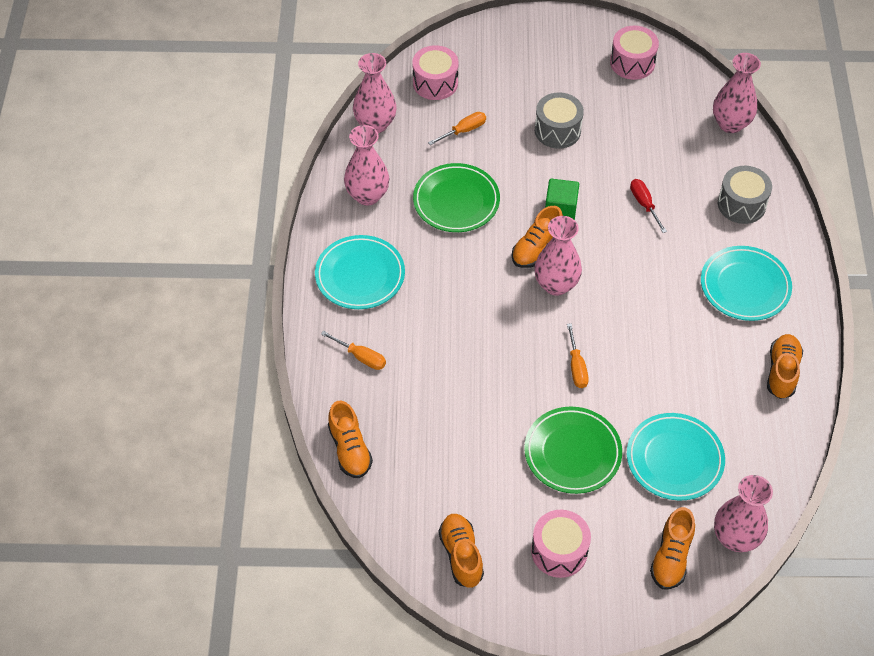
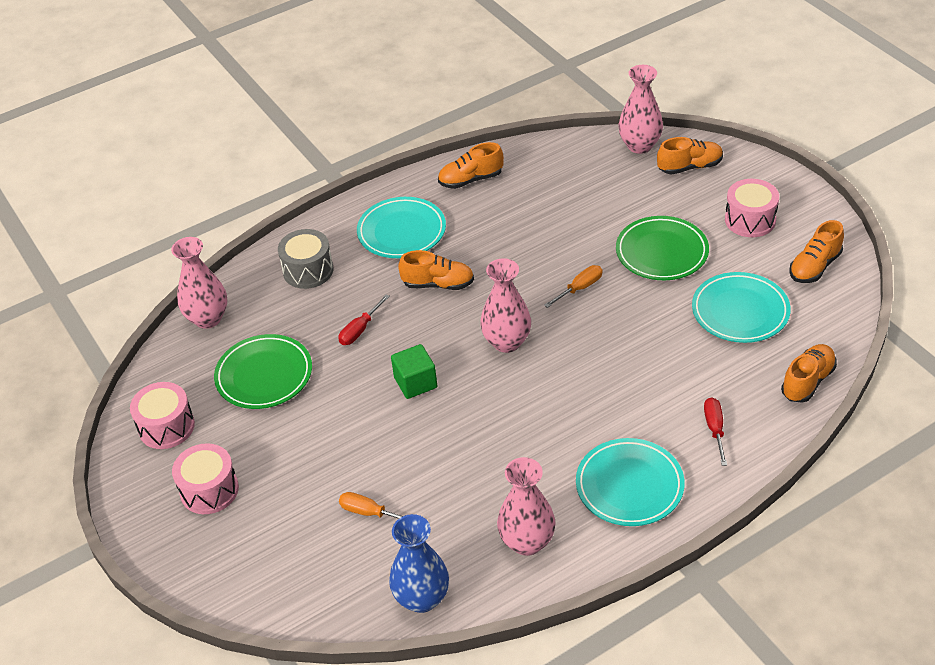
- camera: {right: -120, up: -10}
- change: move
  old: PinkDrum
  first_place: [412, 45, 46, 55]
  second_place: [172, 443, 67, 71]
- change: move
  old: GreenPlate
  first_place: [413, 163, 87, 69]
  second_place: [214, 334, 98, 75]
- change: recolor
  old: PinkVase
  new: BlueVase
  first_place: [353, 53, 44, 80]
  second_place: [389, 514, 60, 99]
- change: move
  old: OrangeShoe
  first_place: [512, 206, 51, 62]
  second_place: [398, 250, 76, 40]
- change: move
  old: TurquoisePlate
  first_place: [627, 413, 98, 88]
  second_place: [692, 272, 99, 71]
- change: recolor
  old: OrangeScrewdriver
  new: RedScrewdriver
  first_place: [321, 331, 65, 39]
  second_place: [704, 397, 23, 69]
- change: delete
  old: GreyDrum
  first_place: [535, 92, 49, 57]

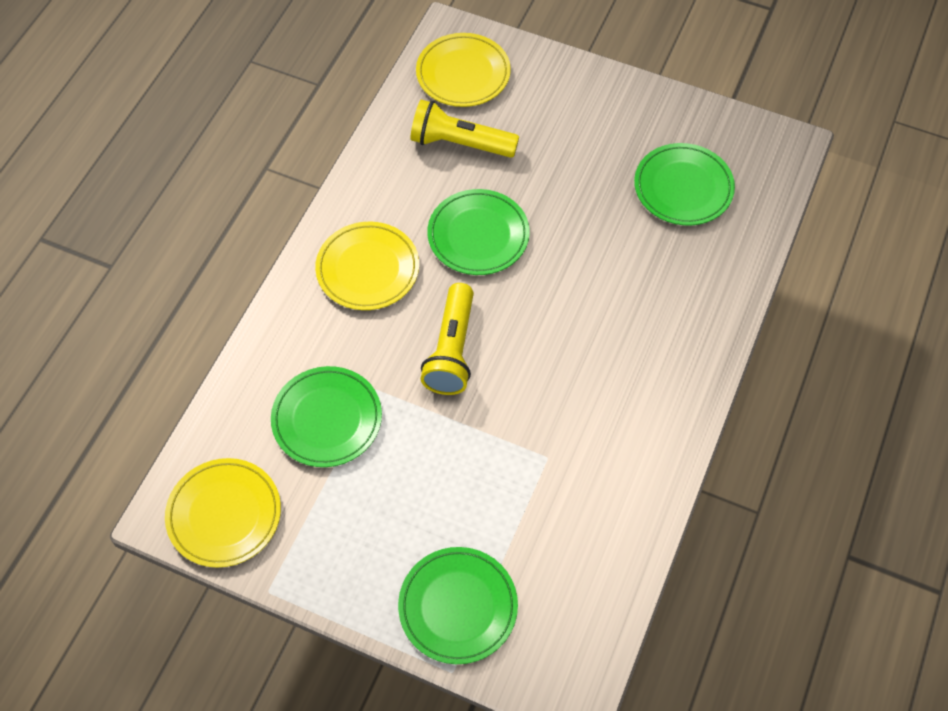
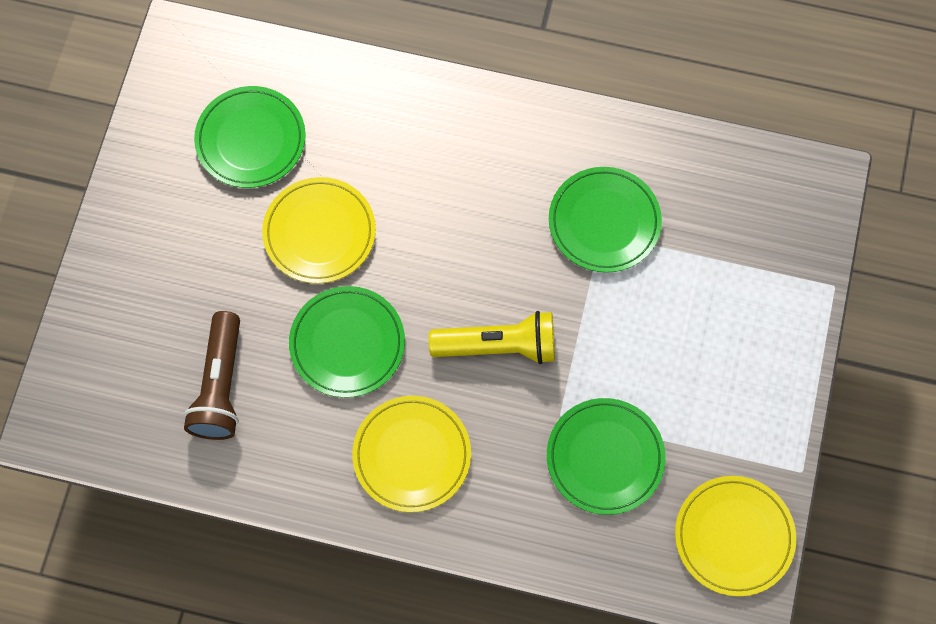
- camera: {right: -100, up: 10}
- change: recolor
  old: YellowFlashlight
  new: BrownFlashlight
  first_place: [410, 100, 109, 58]
  second_place: [184, 311, 56, 129]
- change: move
  old: YellowPlate
  first_place: [416, 33, 95, 74]
  second_place: [262, 177, 114, 107]
- change: move
  old: GreenPlate
  first_place: [398, 547, 120, 117]
  second_place: [549, 167, 113, 106]

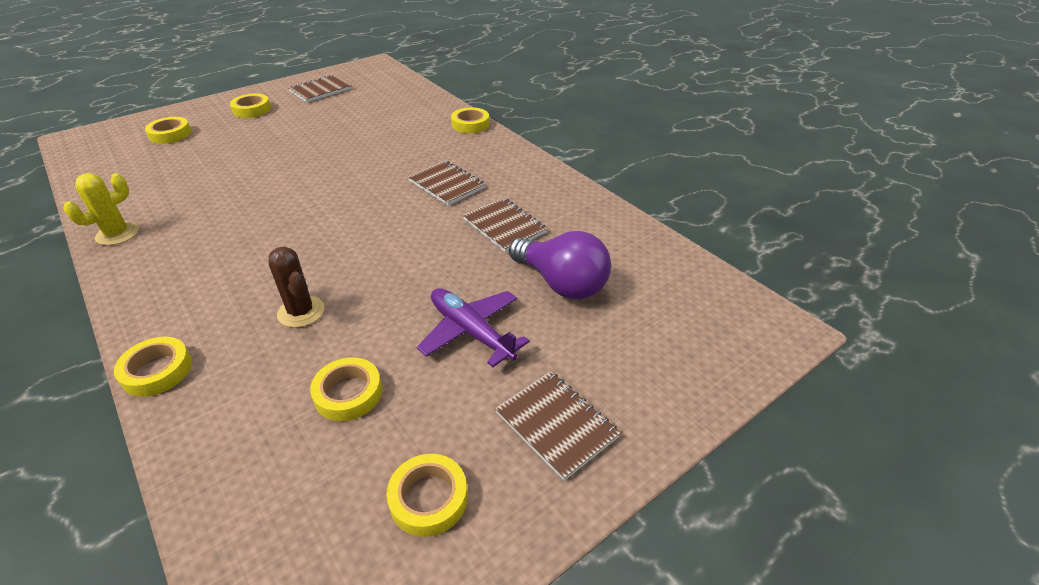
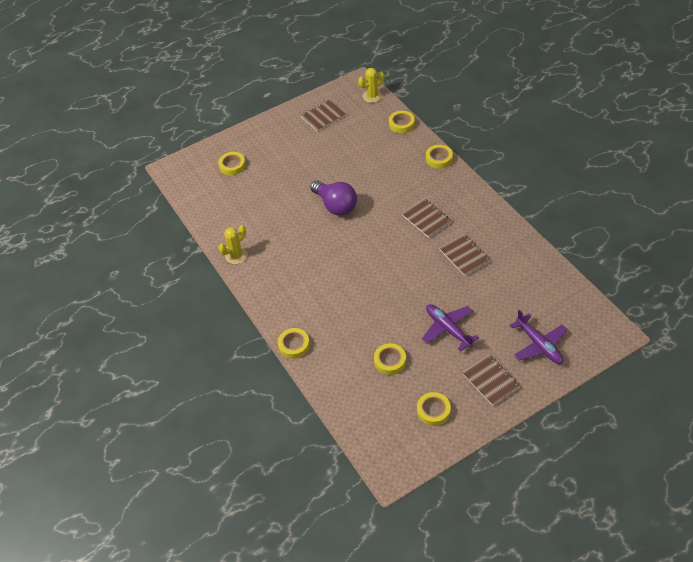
- camera: {right: 10, up: 10}
- change: move
  old: PurpleLightBulb
  first_place: [509, 231, 102, 68]
  second_place: [310, 181, 47, 35]
- change: insert
  new: YellowCactus
  second_place: [358, 68, 27, 35]
- change: move
  old: YellowTape
  first_place: [230, 94, 41, 24]
  second_place: [389, 111, 26, 22]
- change: insert
  new: PurplePlane
  second_place: [510, 310, 57, 54]
- change: delete
  old: BrownCactus
  first_place: [269, 246, 55, 82]

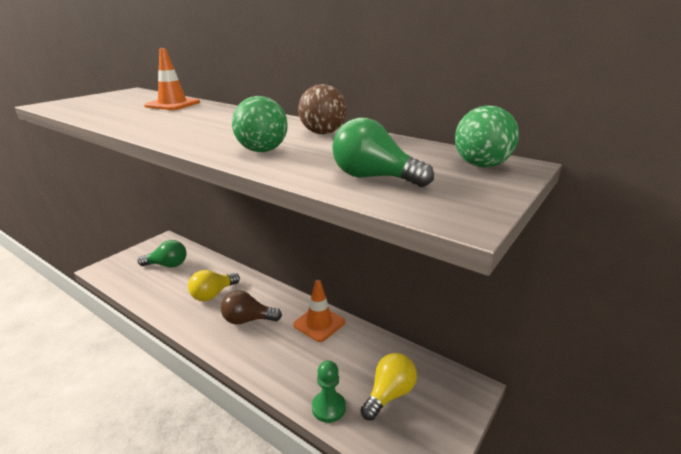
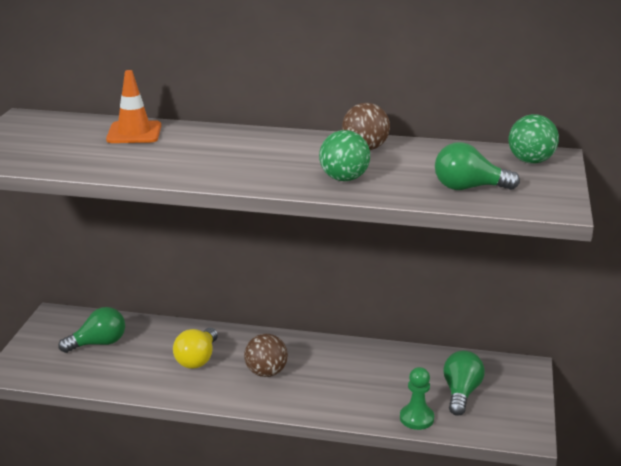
- camera: {right: -25, up: 0}
- change: replace
  old: BrownLightBulb
  new: BrownBall
  first_place: [221, 290, 61, 35]
  second_place: [244, 334, 44, 43]
- change: recolor
  old: YellowLightBulb
  new: GreenLightBulb
  first_place: [361, 353, 56, 67]
  second_place: [443, 351, 42, 65]
- change: delete
  old: OrangeTrafficCone
  first_place: [293, 280, 52, 62]

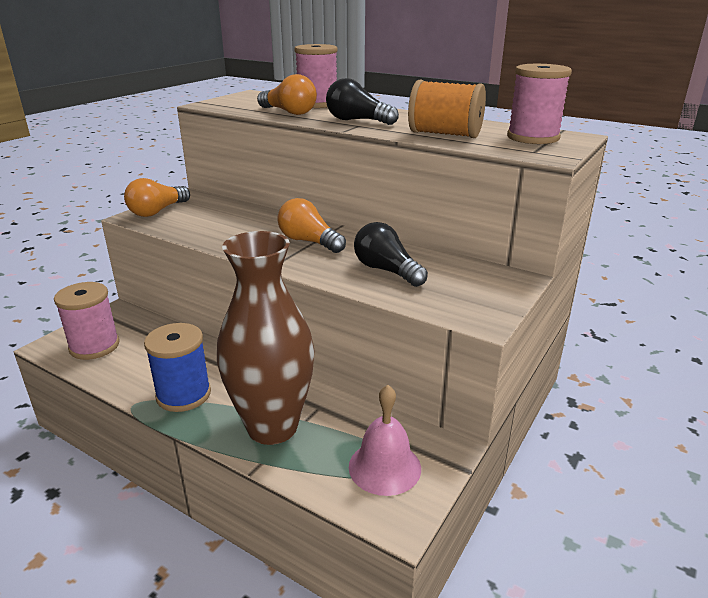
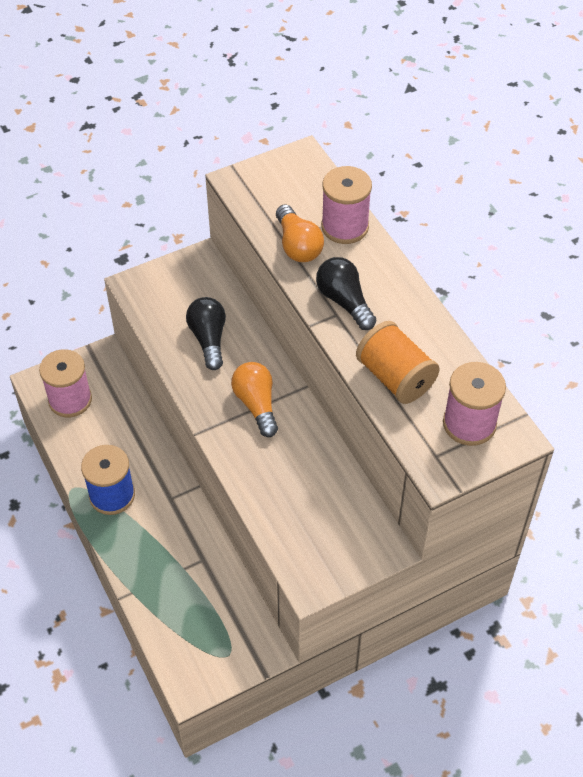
- camera: {right: 30, up: 25}
- change: move
  old: BlackLightBulb
  first_place: [354, 222, 74, 65]
  second_place: [186, 297, 40, 73]
- change: delete
  old: OrangeLightBulb
  first_place: [124, 178, 66, 39]
- change: delete
  old: BrownVase
  first_place: [217, 231, 97, 214]
- change: delete
  old: PinkBell
  first_place: [349, 385, 72, 111]

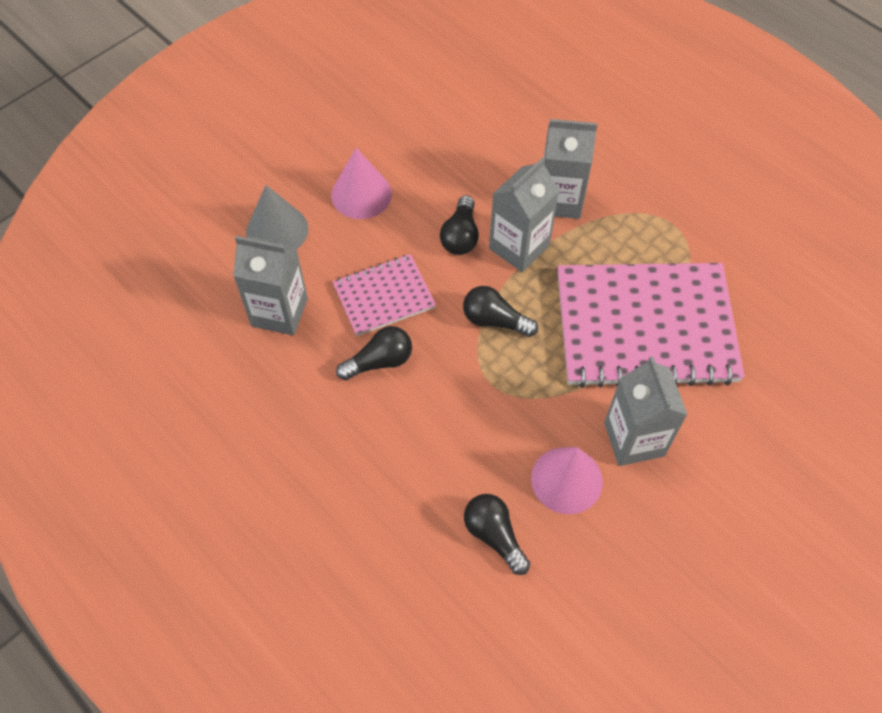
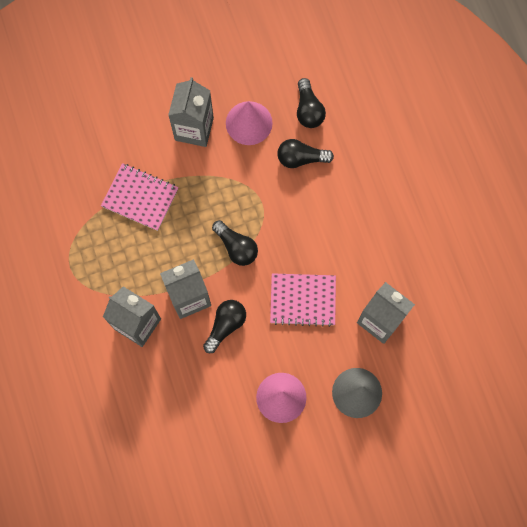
- camera: {right: -155, up: 15}
- change: resize
  old: PinkNotebook
  first_place: [557, 263, 188, 125]
  second_place: [101, 163, 78, 68]
  factor: 0.51
- change: move
  old: BlackLightBulb
  first_place: [336, 326, 76, 55]
  second_place: [277, 139, 57, 29]

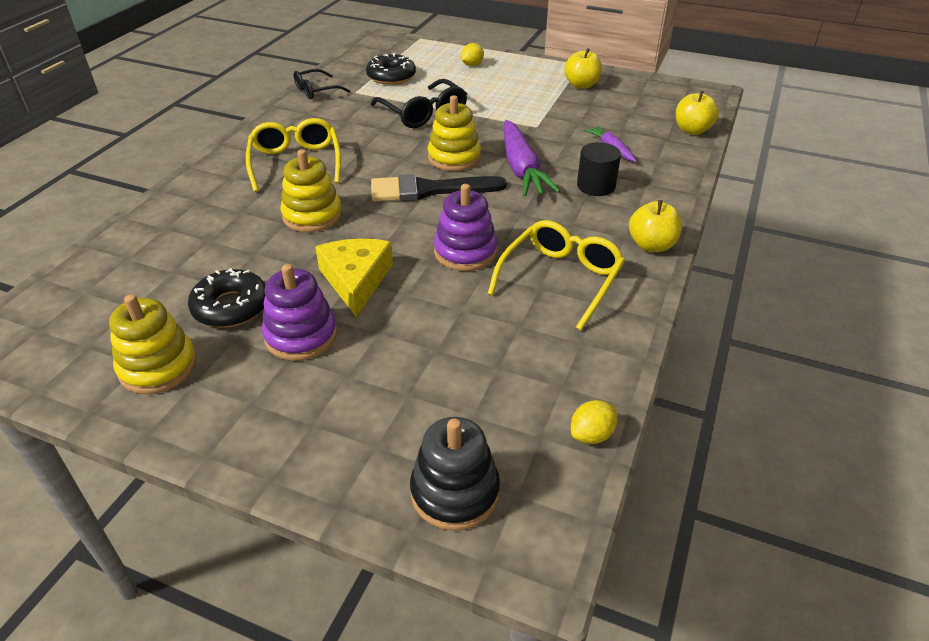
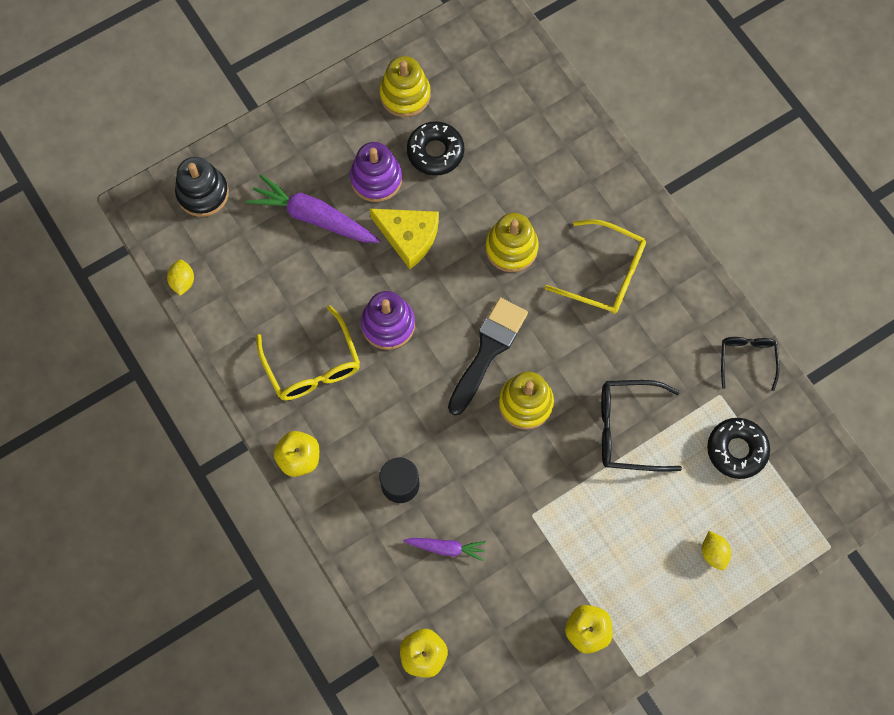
- camera: {right: 125, up: 30}
- change: move
  old: PurpleCarrot
  first_place: [504, 120, 56, 77]
  second_place: [246, 174, 135, 69]

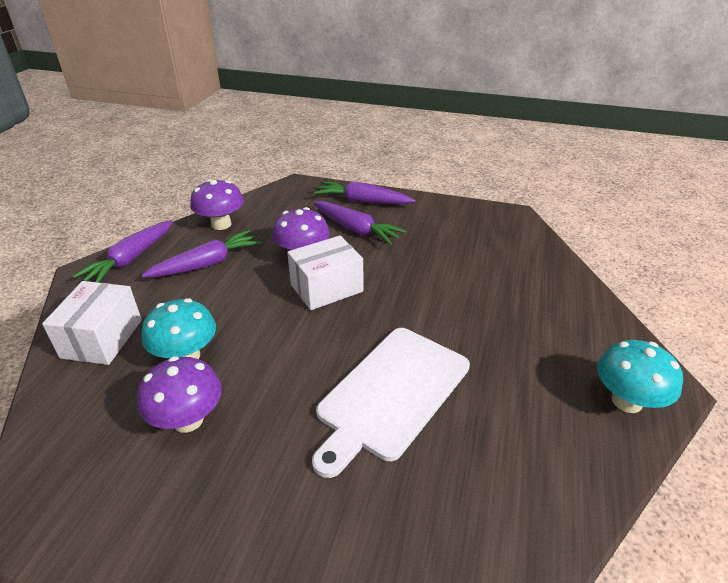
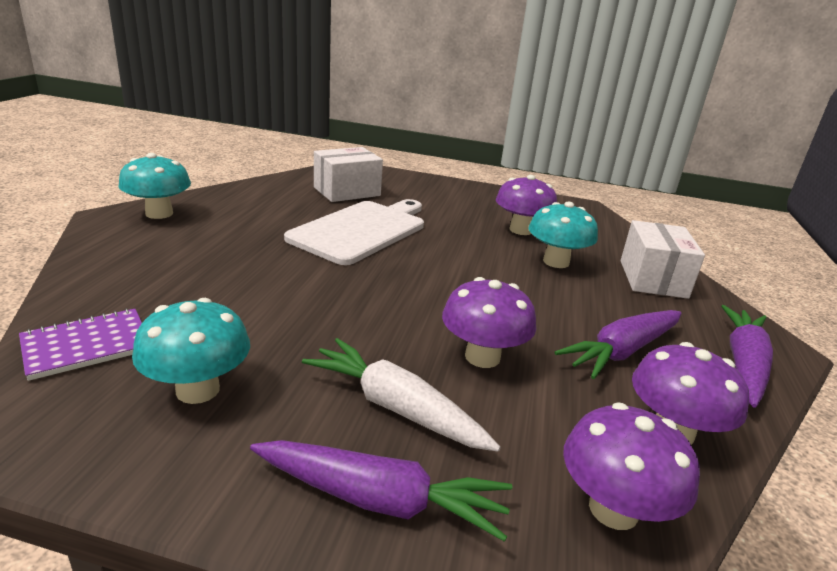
- camera: {right: 175, up: -10}
- change: insert
  new: PurpleNotebook
  second_place: [19, 308, 123, 73]
- change: insert
  new: TurquoiseMushroom
  second_place: [132, 298, 118, 106]
- change: recolor
  old: PurpleCarrot
  new: WhiteCarrot
  first_place: [314, 201, 93, 44]
  second_place: [302, 338, 199, 114]
- change: move
  old: WhiteBox
  first_place: [287, 235, 76, 75]
  second_place: [314, 147, 69, 55]
- change: insert
  new: PurpleMushroom
  second_place: [563, 402, 137, 128]

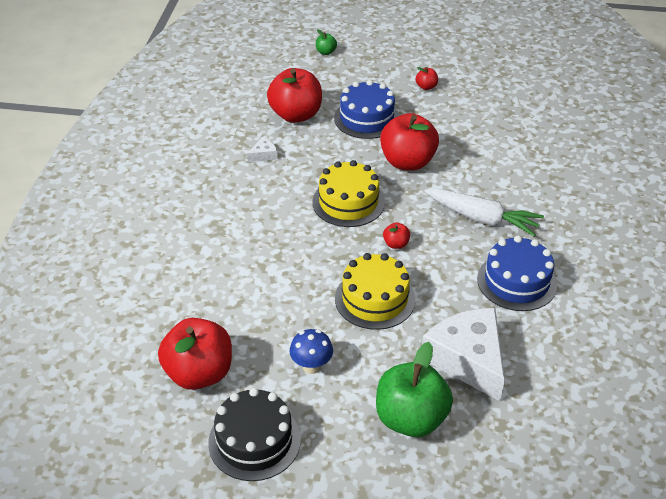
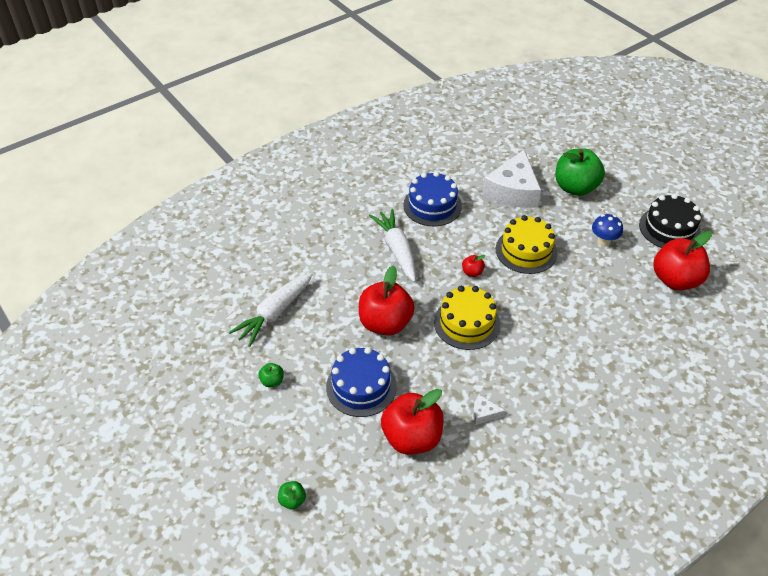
- camera: {right: -135, up: 5}
- change: insert
  new: WhiteCarrot
  second_place: [229, 273, 84, 74]
- change: recolor
  old: RedApple
  new: GreenApple
  first_place: [416, 67, 22, 23]
  second_place: [258, 363, 26, 24]

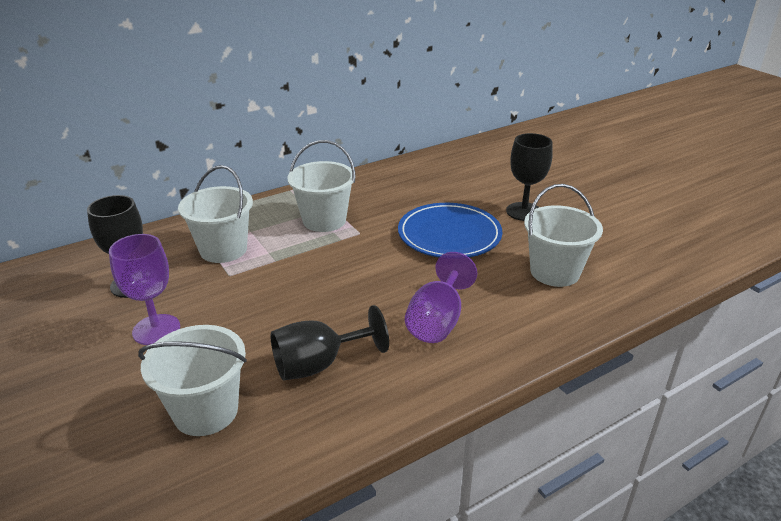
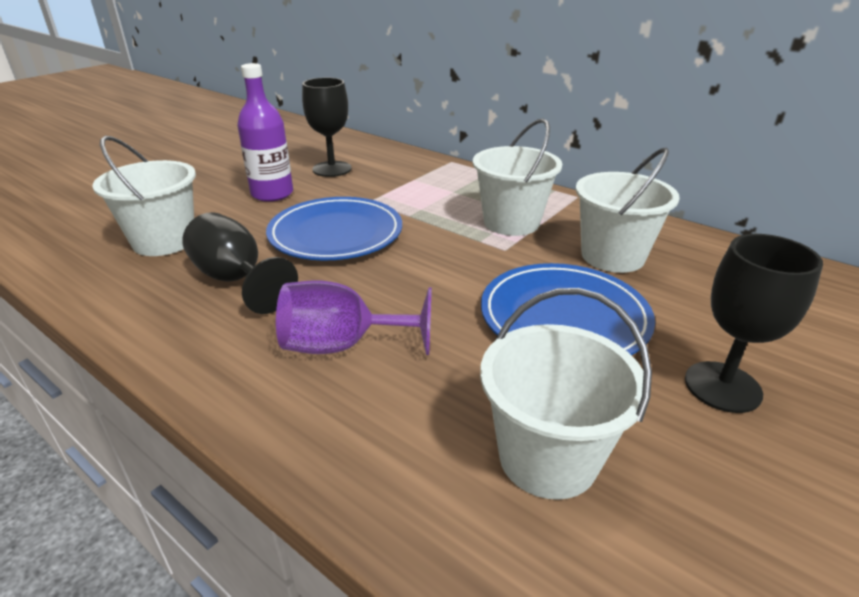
- camera: {right: 70, up: 0}
- change: replace
  old: PurpleGoblet
  new: PurpleBottle
  first_place: [109, 234, 71, 111]
  second_place: [237, 63, 56, 139]
- change: insert
  new: BluePlate
  second_place: [266, 197, 136, 64]
- change: move
  old: WhiteBucket
  first_place: [178, 165, 75, 98]
  second_place: [575, 148, 105, 125]

